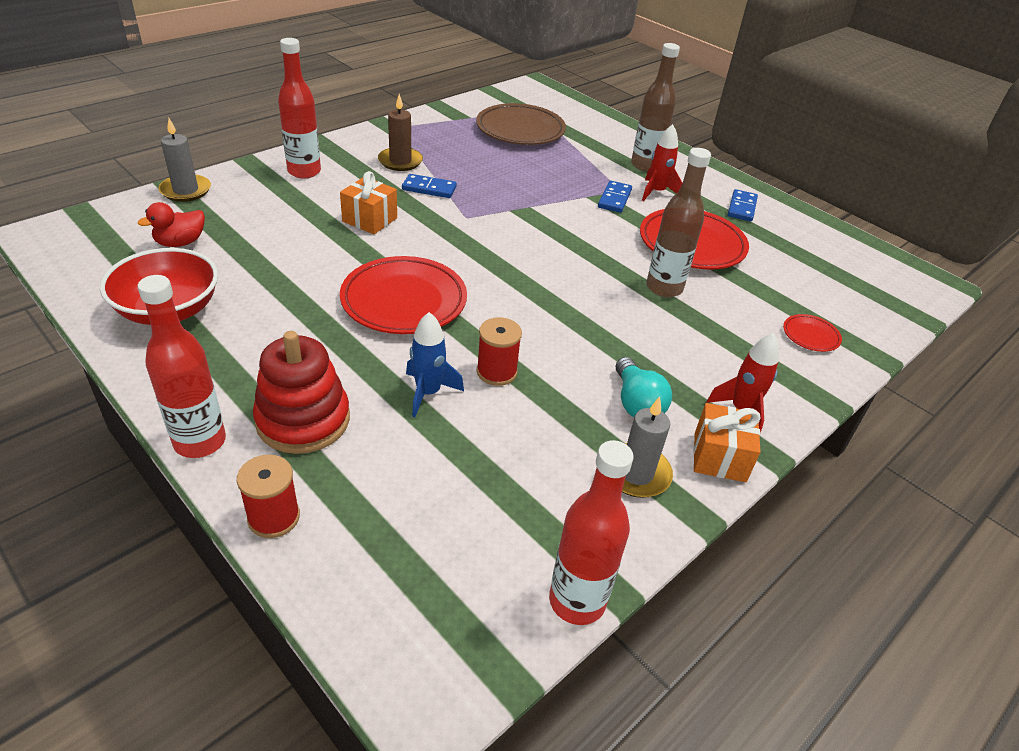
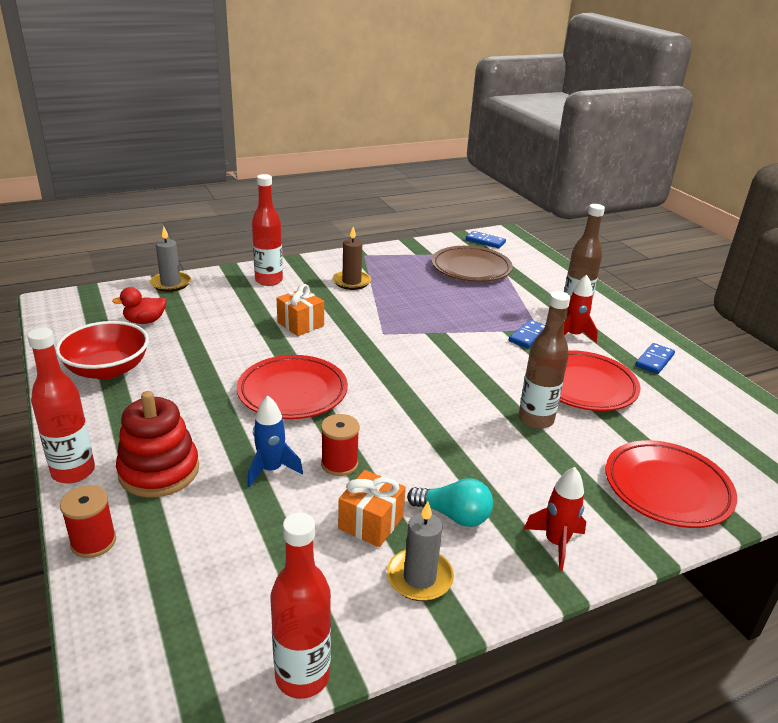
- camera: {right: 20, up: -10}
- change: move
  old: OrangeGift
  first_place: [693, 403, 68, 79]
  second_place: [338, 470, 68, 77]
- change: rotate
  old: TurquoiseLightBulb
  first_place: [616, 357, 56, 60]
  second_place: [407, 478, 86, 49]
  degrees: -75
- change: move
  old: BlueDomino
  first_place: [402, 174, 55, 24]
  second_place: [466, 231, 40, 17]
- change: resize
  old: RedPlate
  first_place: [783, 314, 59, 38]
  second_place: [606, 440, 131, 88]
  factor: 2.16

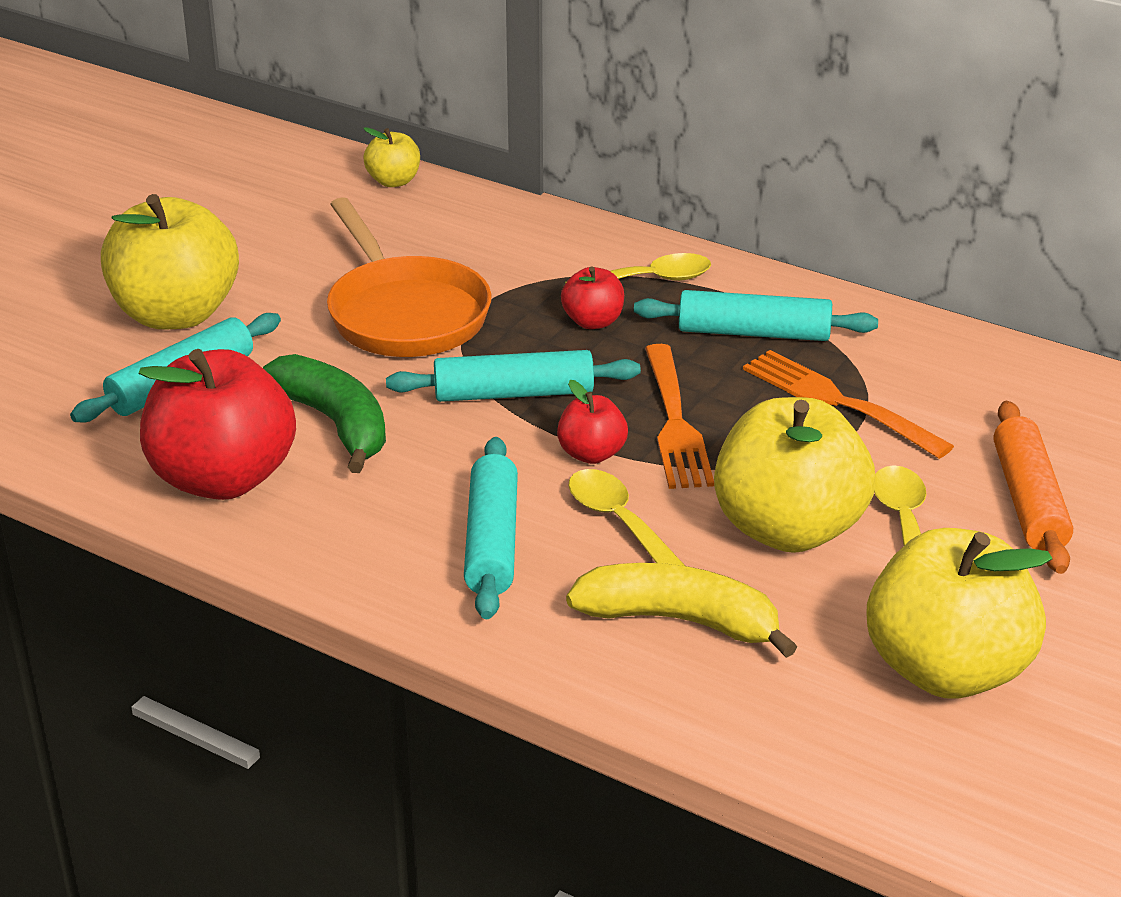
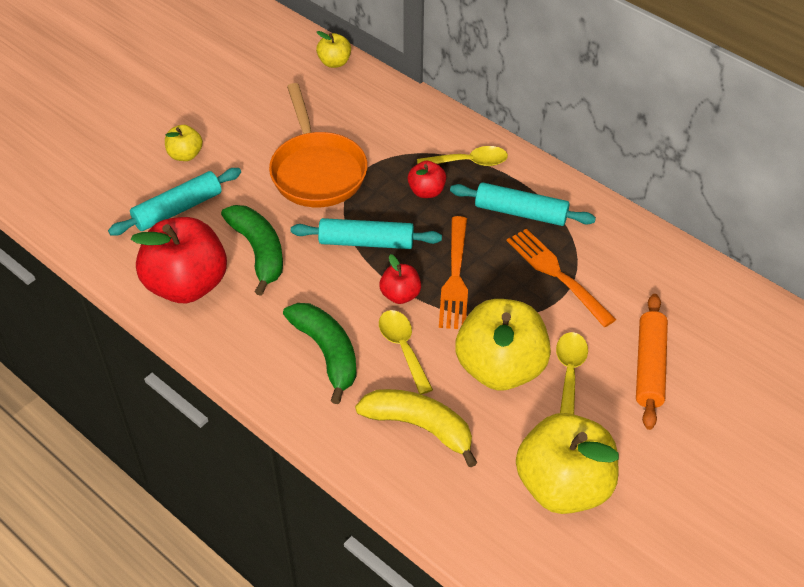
- camera: {right: 10, up: 15}
- change: resize
  old: YellowApple
  first_place: [101, 194, 138, 135]
  second_place: [165, 125, 38, 36]
  factor: 0.47
- change: replace
  old: TurquoiseRollingPin
  new: GreenBanana
  first_place: [464, 437, 54, 182]
  second_place: [283, 303, 74, 101]

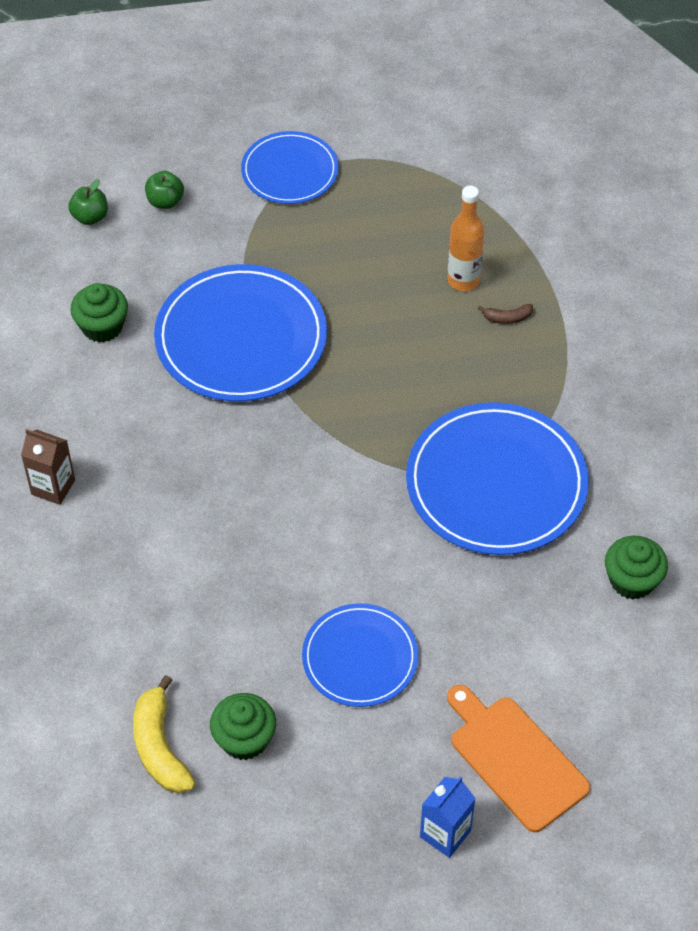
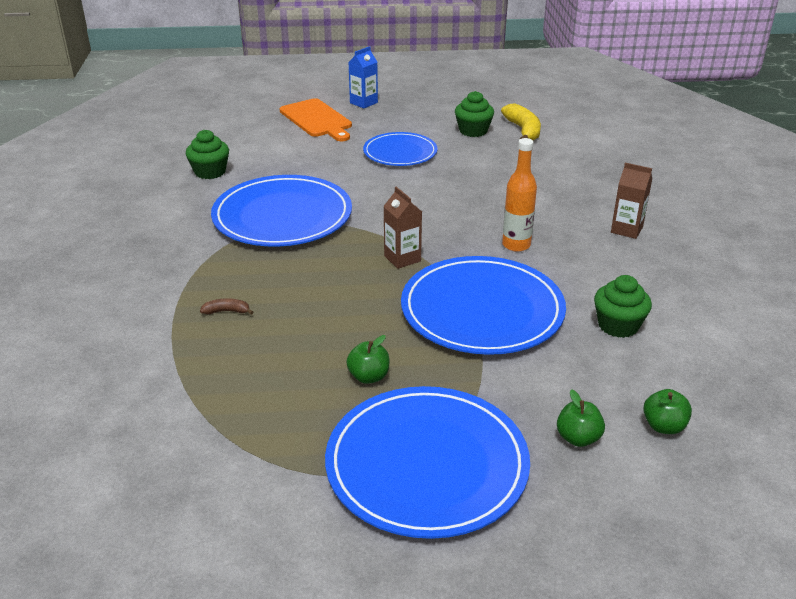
- camera: {right: -175, up: -20}
- change: resize
  old: BluePlate
  first_place: [241, 131, 97, 73]
  second_place: [325, 386, 205, 153]
  factor: 1.66
- change: insert
  new: GreenApple
  second_place: [346, 335, 44, 49]
- change: insert
  new: BrownCarton
  second_place: [383, 187, 39, 82]
- change: move
  old: OrangeBottle
  first_place: [447, 186, 37, 105]
  second_place: [502, 138, 35, 114]

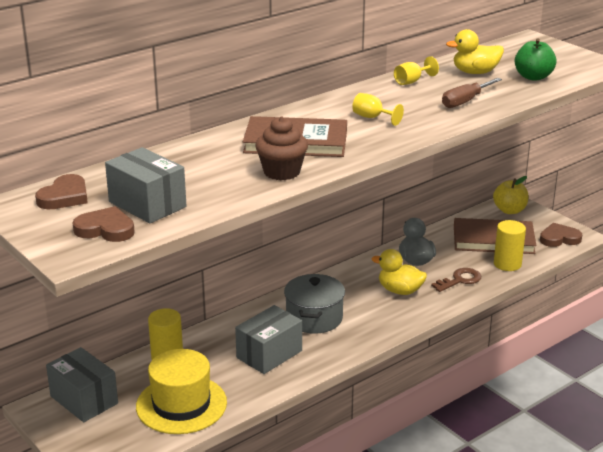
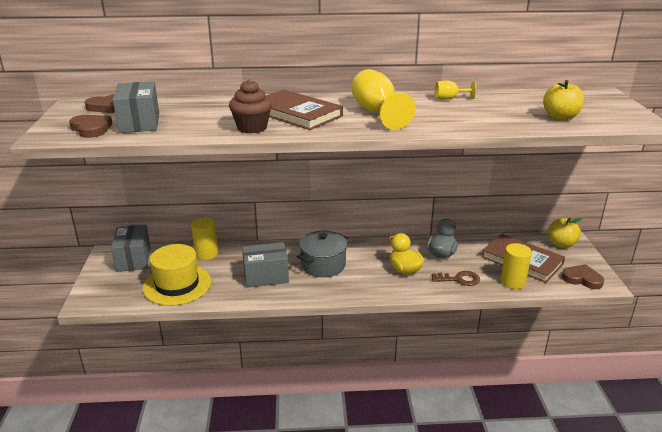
- camera: {right: 35, up: 0}
- change: resize
  old: YellowGoblet
  first_place: [352, 93, 52, 33]
  second_place: [351, 69, 65, 61]
  factor: 1.93
- change: recolor
  old: GreenApple
  new: YellowApple
  first_place: [515, 39, 42, 42]
  second_place: [543, 80, 41, 40]
- change: delete
  old: BrownScrewdriver
  first_place: [442, 78, 60, 30]
- change: delete
  old: YellowDuck
  first_place: [446, 29, 58, 45]

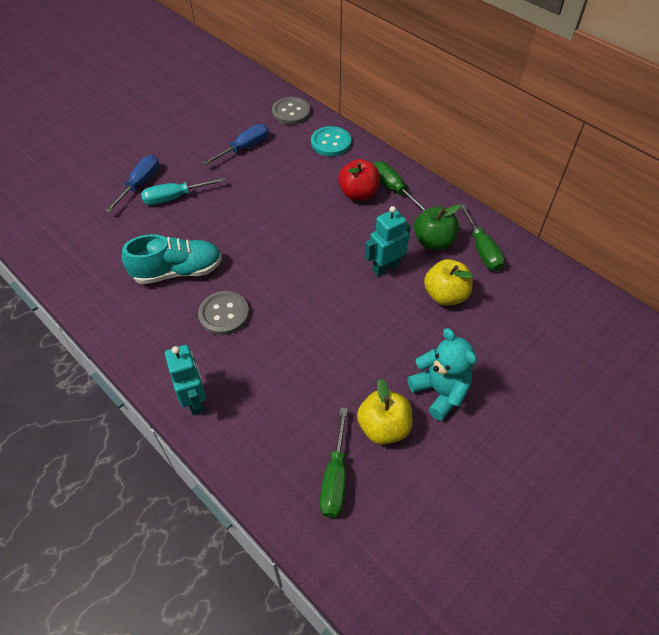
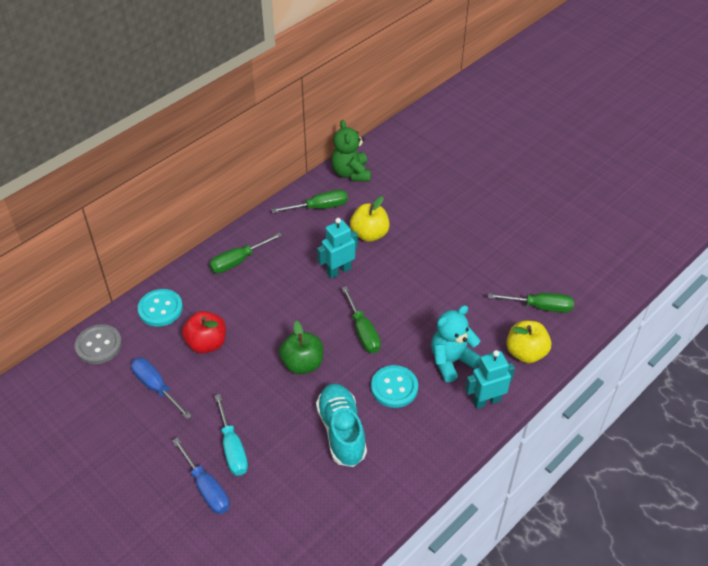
- camera: {right: -90, up: -5}
- change: rotate
  old: BlueScrewdriver
  first_place: [105, 155, 54, 58]
  second_place: [172, 437, 58, 77]
  degrees: -150
- change: move
  old: RedApple
  first_place: [338, 159, 42, 42]
  second_place: [182, 311, 44, 43]
- change: move
  old: GreenApple
  first_place: [414, 205, 46, 45]
  second_place: [279, 321, 45, 53]
- change: rotate
  old: TurquoiseRobot
  first_place: [365, 206, 46, 70]
  second_place: [317, 218, 41, 61]
  degrees: 90
- change: insert
  new: GreenTeddyBear
  second_place: [331, 120, 40, 62]
- change: insert
  new: GreenScrewdriver
  second_place: [342, 286, 39, 67]
- change: recolor
  old: GreyButton
  new: TurquoiseButton
  first_place: [198, 291, 51, 44]
  second_place: [371, 365, 47, 43]
- change: move
  old: TurquoiseTeddyBear
  first_place: [407, 328, 70, 93]
  second_place: [431, 305, 50, 77]
- change: move
  old: YellowApple
  first_place: [357, 379, 55, 66]
  second_place: [506, 321, 45, 42]

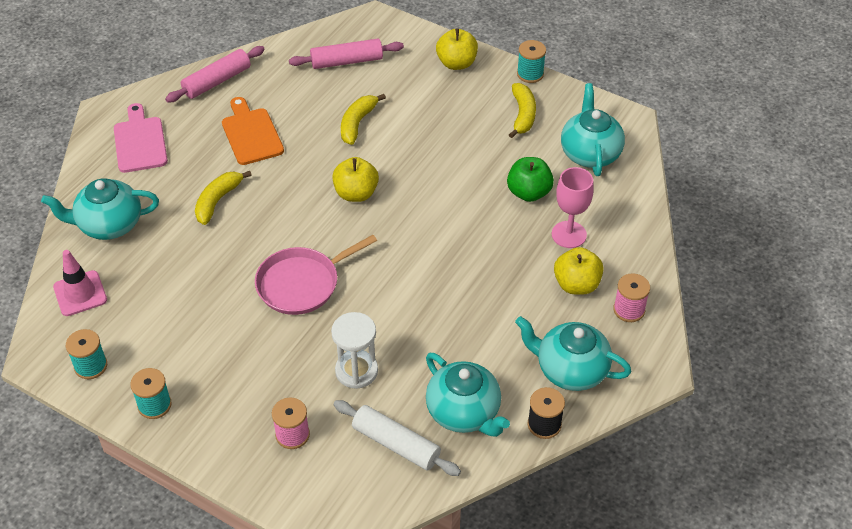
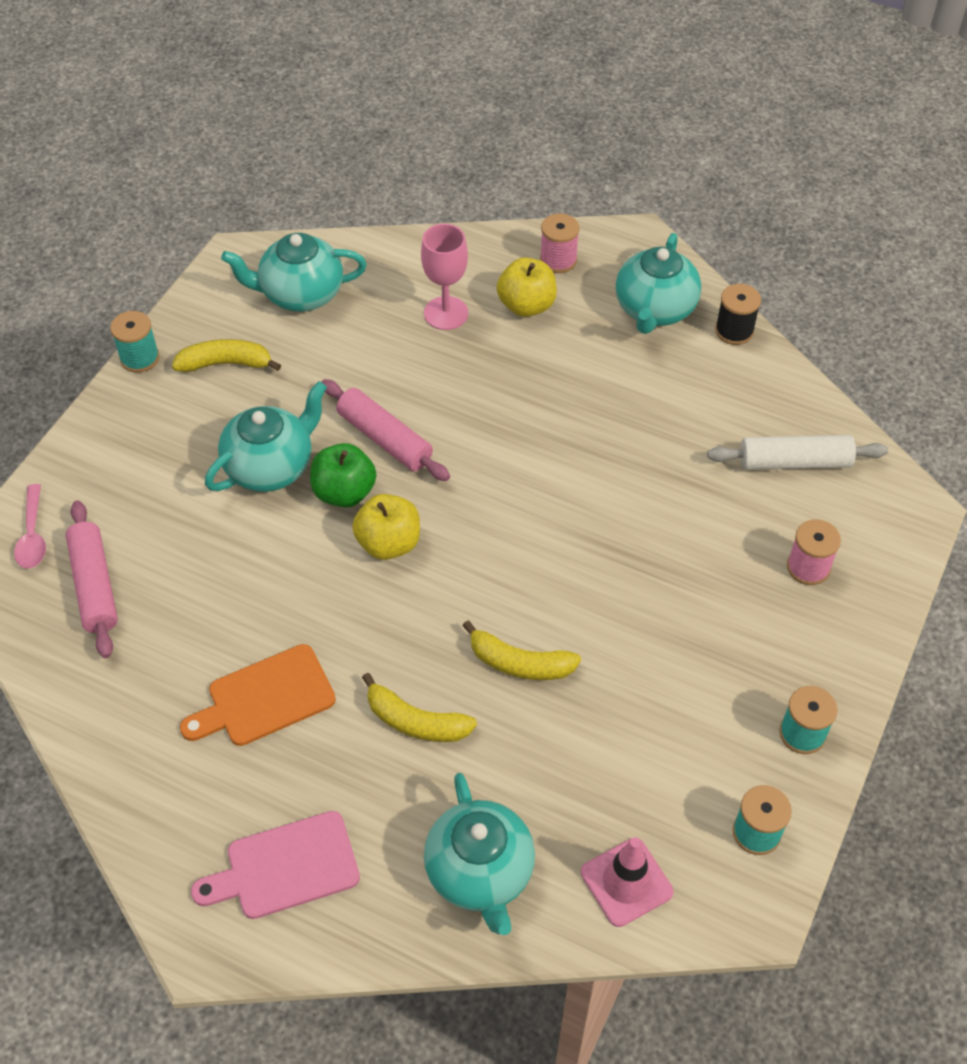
- camera: {right: -95, up: 5}
- change: insert
  new: PinkSpoon
  second_place: [14, 484, 32, 85]
- change: move
  old: TurquoiseTeapot
  first_place: [426, 353, 84, 84]
  second_place: [205, 381, 122, 111]
- change: move
  old: GreenApple
  first_place: [507, 157, 47, 45]
  second_place: [310, 443, 66, 65]
- change: move
  old: PinkRollingPin
  first_place: [165, 46, 100, 56]
  second_place: [322, 379, 128, 102]
- change: move
  old: YellowBanana
  first_place: [341, 94, 45, 51]
  second_place: [462, 620, 119, 60]
- change: rotate
  old: WhiteRollingPin
  first_place: [334, 400, 127, 76]
  second_place: [707, 435, 181, 35]
  degrees: 60
- change: delete
  old: PinkPan
  first_place: [255, 235, 122, 80]
- change: delete
  old: WhiteHourglass
  first_place: [331, 312, 47, 77]
- change: delete
  old: YellowApple
  first_place: [436, 28, 42, 42]

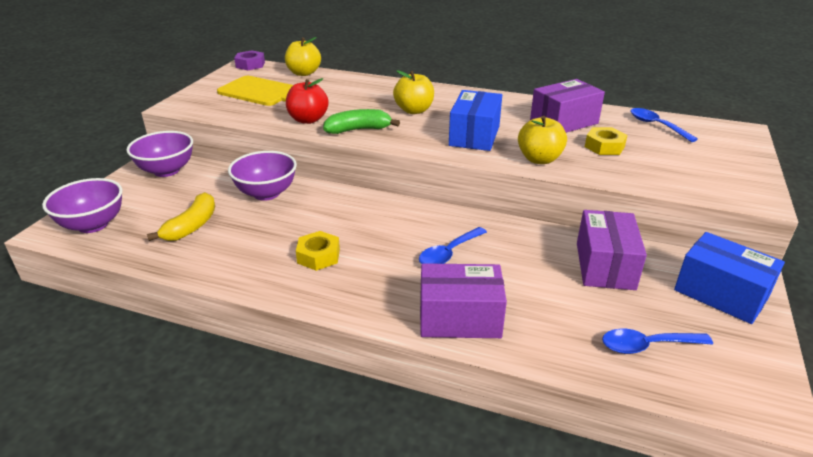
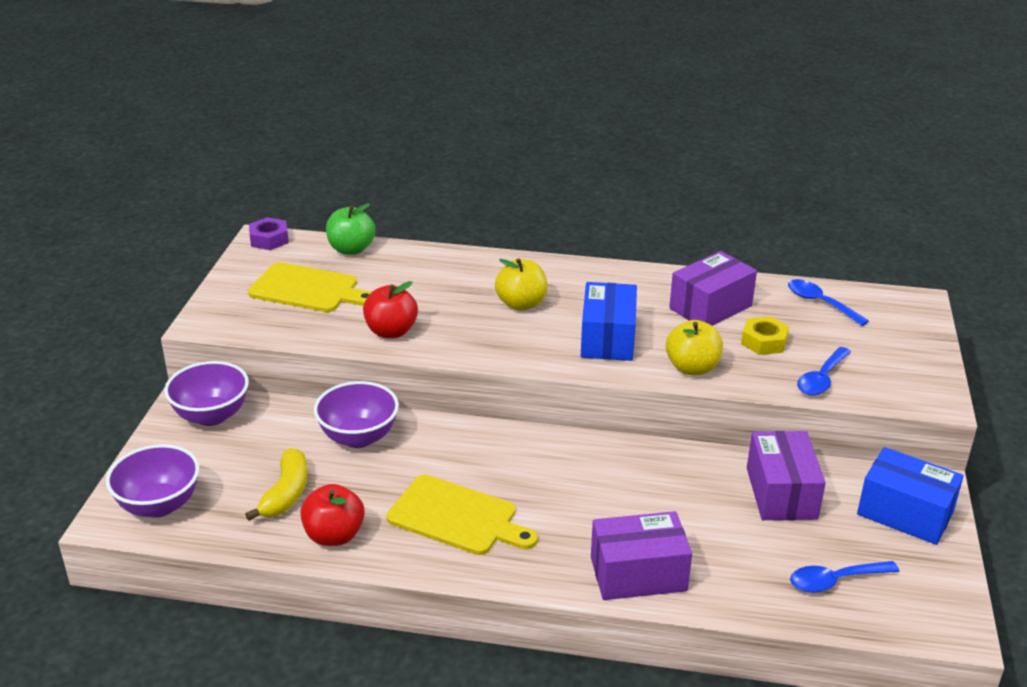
- camera: {right: -10, up: 0}
- change: insert
  new: RedApple
  second_place: [300, 484, 65, 62]
- change: recolor
  old: YellowApple
  new: GreenApple
  first_place: [285, 37, 36, 39]
  second_place: [326, 203, 49, 52]
- change: replace
  old: YellowNut
  new: YellowCuttingBoard
  first_place: [296, 231, 44, 40]
  second_place: [386, 475, 152, 80]
- change: move
  old: BlueSpoon
  first_place: [419, 227, 68, 37]
  second_place: [797, 347, 54, 49]
- change: delete
  old: GreenBanana
  first_place: [323, 109, 77, 25]

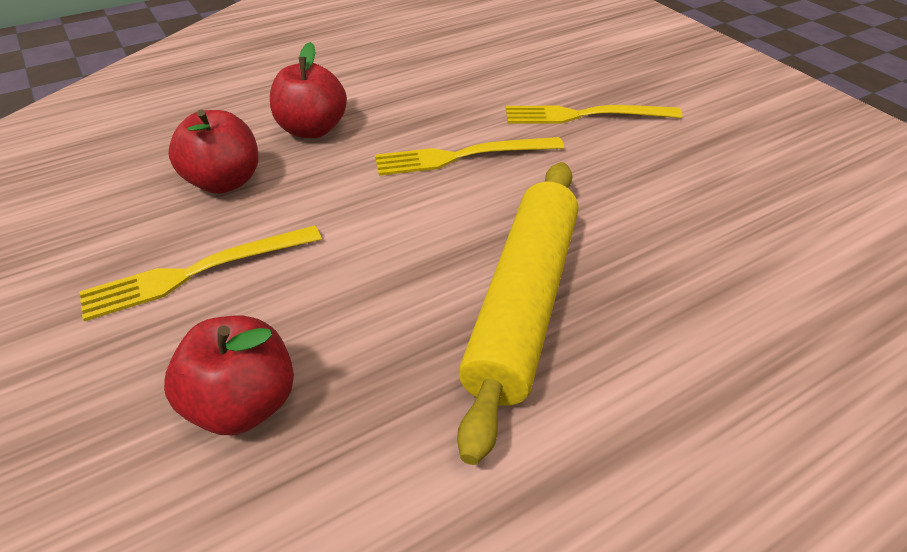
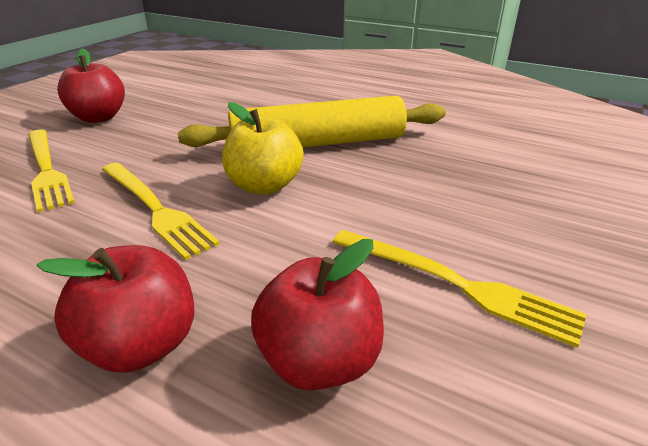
- camera: {right: -120, up: -10}
- change: move
  old: RedApple
  first_place: [164, 315, 130, 120]
  second_place: [57, 48, 68, 75]
- change: insert
  new: YellowApple
  second_place: [222, 102, 82, 93]

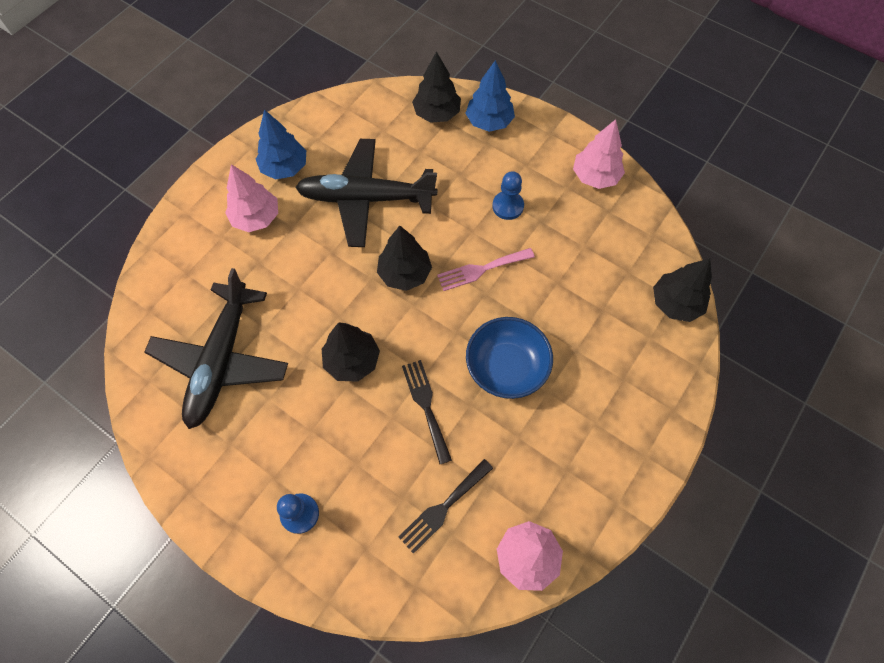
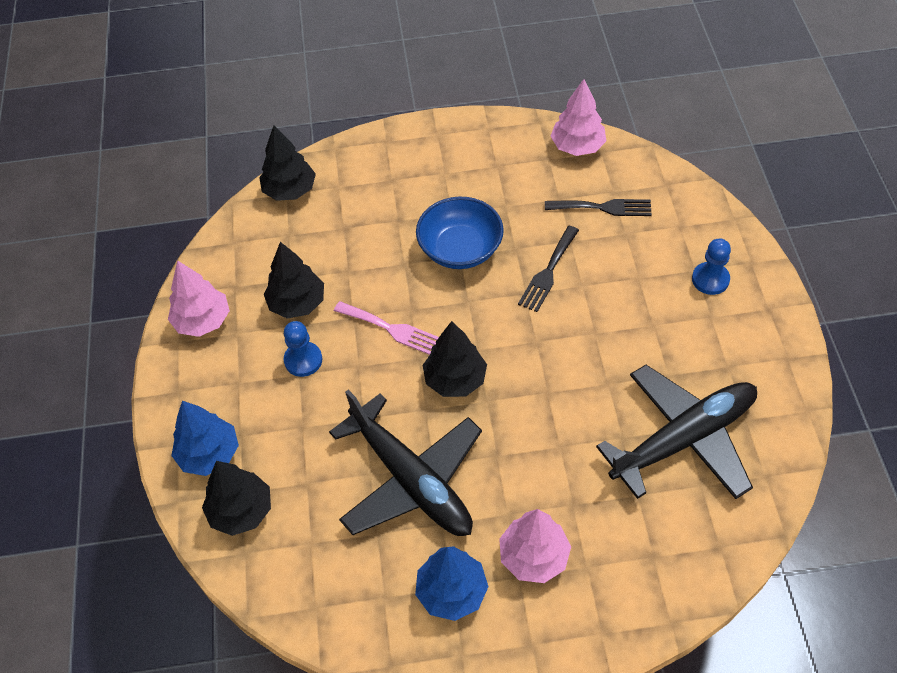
- camera: {right: -130, up: -10}
- change: move
  old: BlackTree
  first_place: [322, 322, 58, 60]
  second_place: [264, 242, 60, 77]

